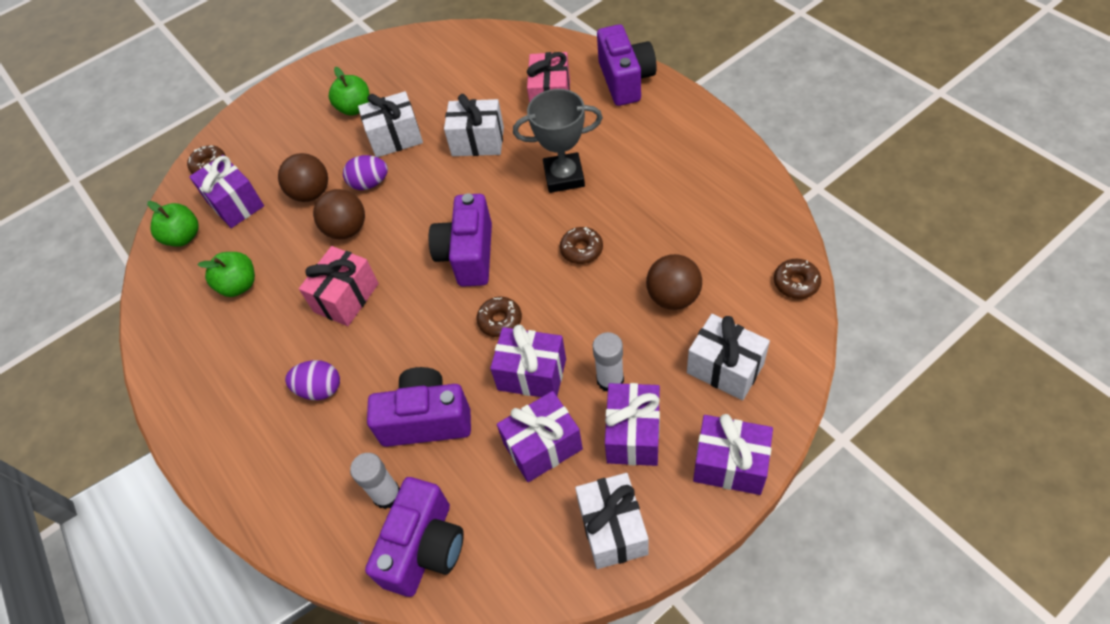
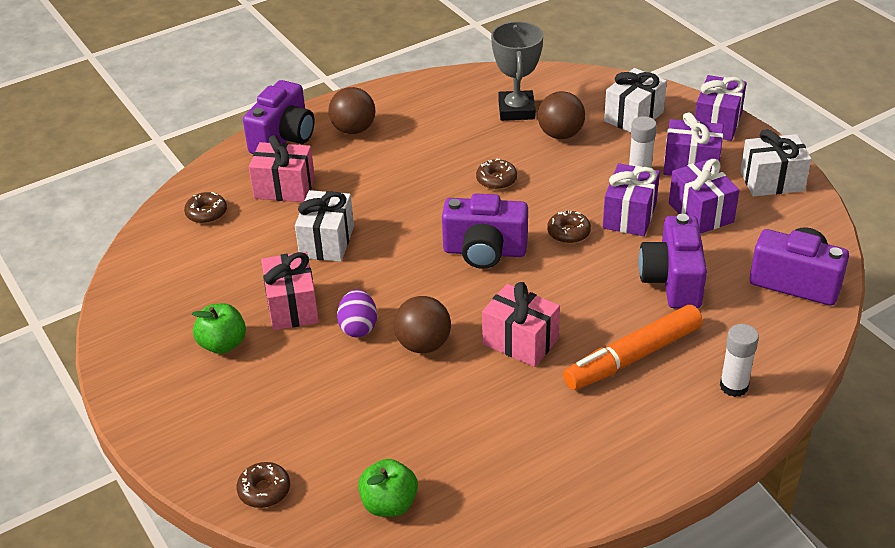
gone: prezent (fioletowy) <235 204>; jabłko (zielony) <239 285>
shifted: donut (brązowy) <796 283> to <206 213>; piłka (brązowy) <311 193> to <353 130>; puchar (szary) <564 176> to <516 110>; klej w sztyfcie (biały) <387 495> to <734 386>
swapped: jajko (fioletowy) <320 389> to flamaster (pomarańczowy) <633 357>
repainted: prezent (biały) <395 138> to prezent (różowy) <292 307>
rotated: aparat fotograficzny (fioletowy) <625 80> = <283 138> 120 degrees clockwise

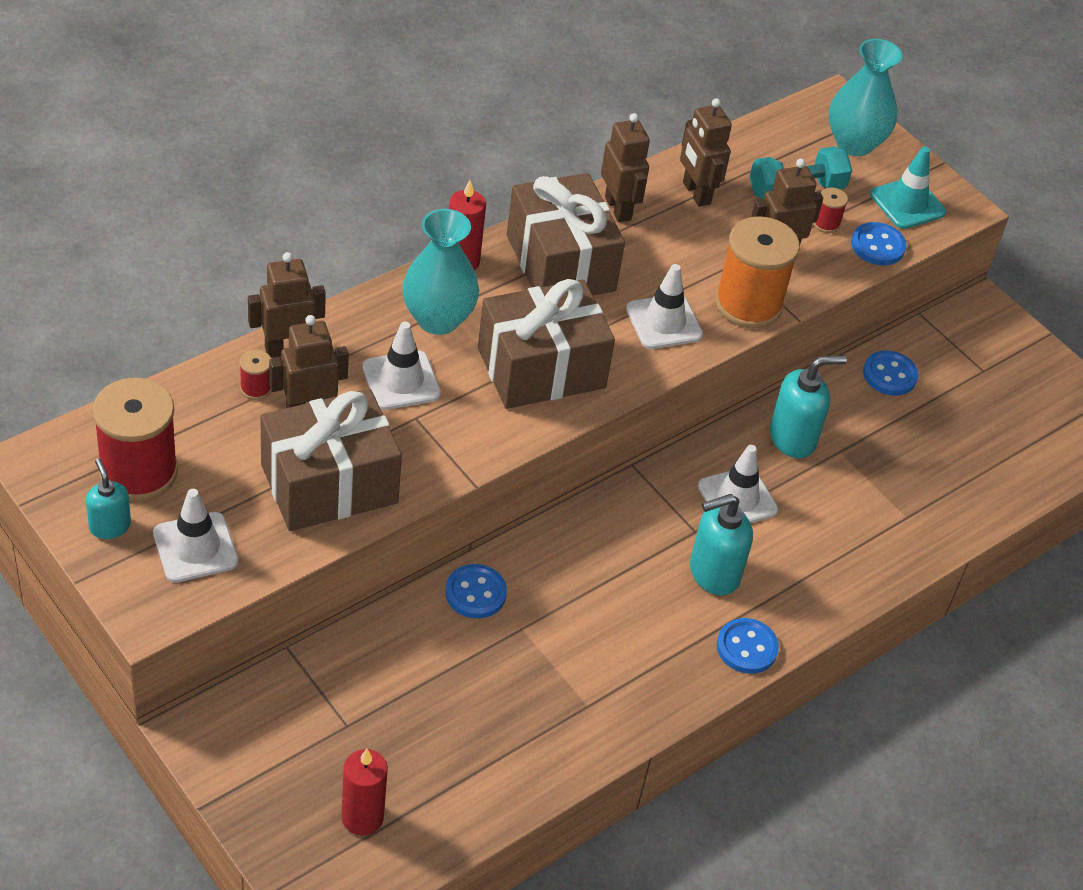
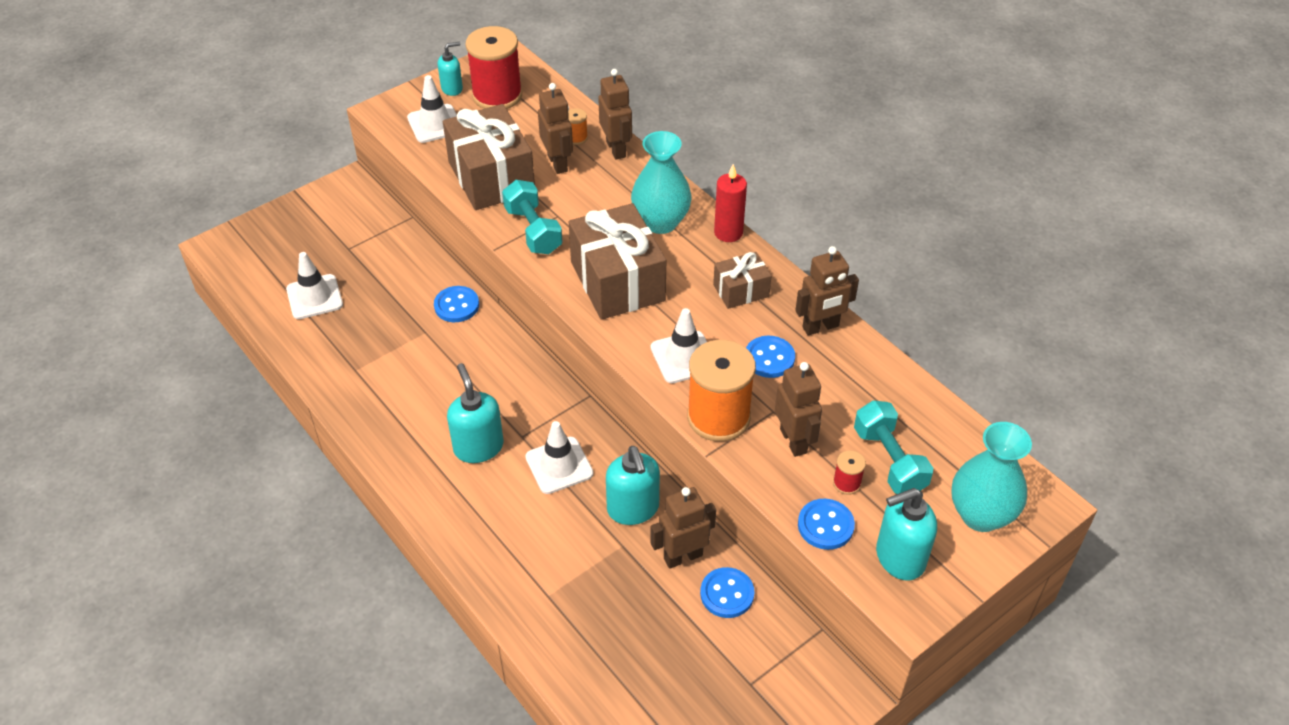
gone: świeca (czerwony) <362 817>
new: hantel (turkusowy) <533 230>
shifted: pachołek (biały) <401 381> to <314 297>; robot (brązowy) <696 193> to <683 556>; guzik (niebieski) <747 647> to <769 358>
swapped: pachołek (turkusowy) <907 203> to dozownik mydła (turkusowy) <899 558>
repainted: szpulka (czerwony) <256 388> to szpulka (pomarańczowy) <576 138>
scaled: prezent (brązowy) <560 263> = <741 290> x0.52

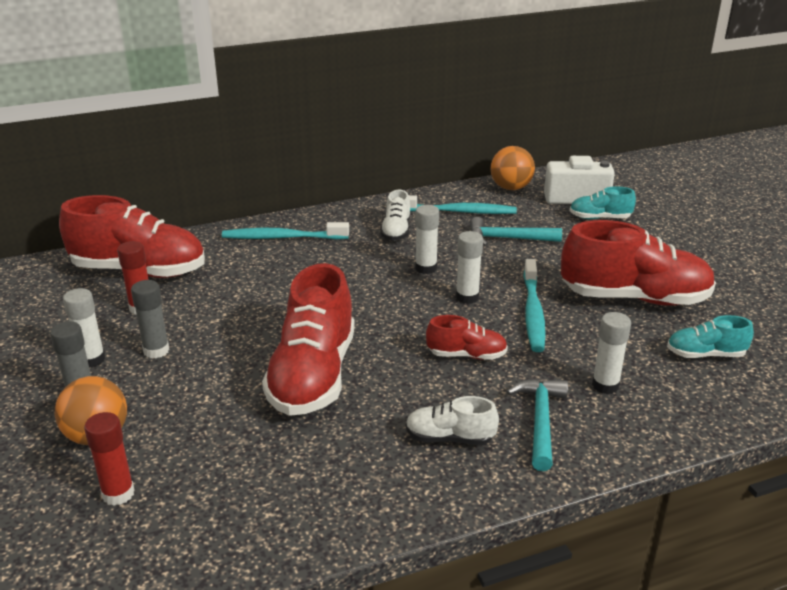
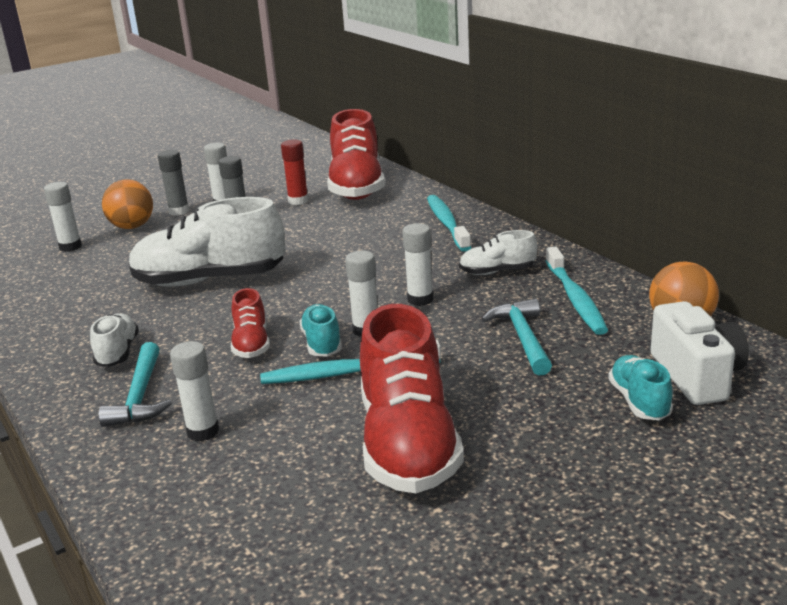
shifted: but (turkusowy) <705 354> to <322 343>
repainted: klej w sztyfcie (czerwony) <118 494> to klej w sztyfcie (biały) <70 247>; but (czerwony) <313 375> to but (biały) <209 280>
rotated: młotek (turkusowy) <540 421> = <140 396> 90 degrees clockwise

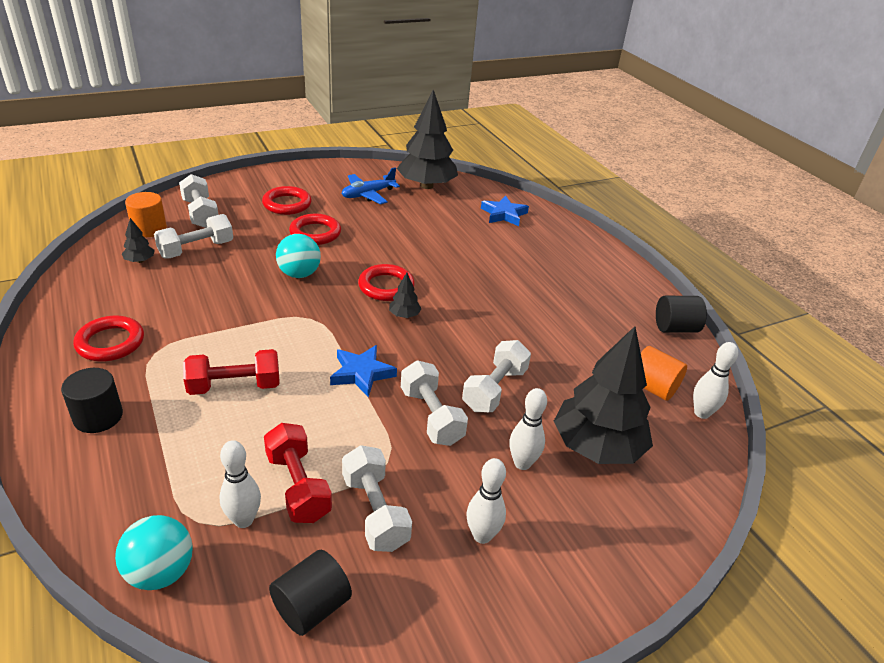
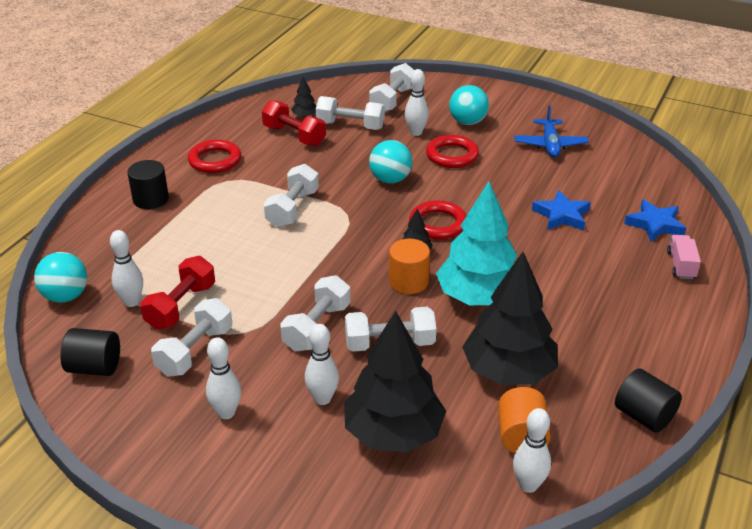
new: hantel (biały) <292 209>; kręgiel (biały) <416 132>; drzewko (turkusowy) <478 297>; ciężarówka (różowy) <681 265>
shifted: hantel (czerwony) <234 386> to <294 136>; walec (pomarańczowy) <149 229> to <408 282>; drzewko (czarny) <426 186> to <508 371>; gwiazda (niebieski) <362 373> to <562 215>
swapped: pierścień (czerwony) <287 204> to piłka (turkusowy) <467 122>
rotated: samolot (niebieski) <368 194> = <550 145> 105 degrees counterclockwise

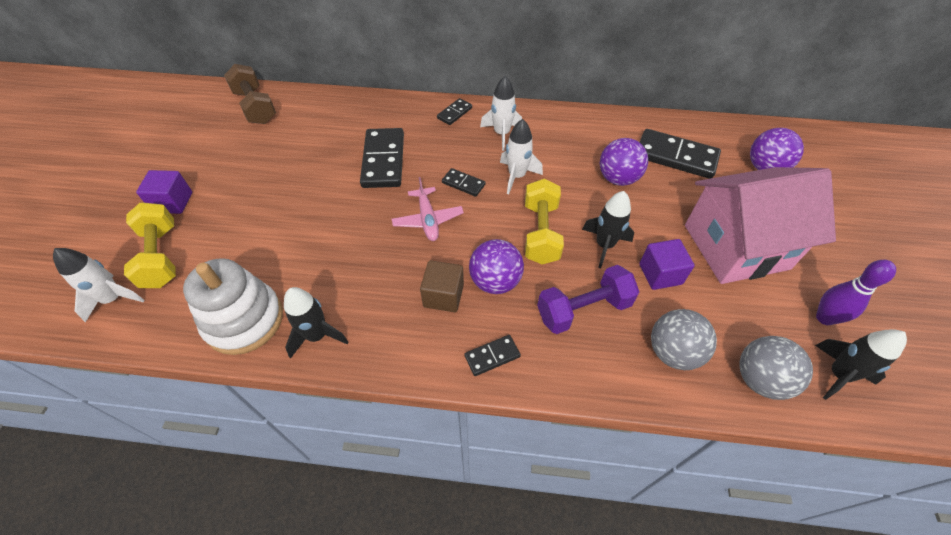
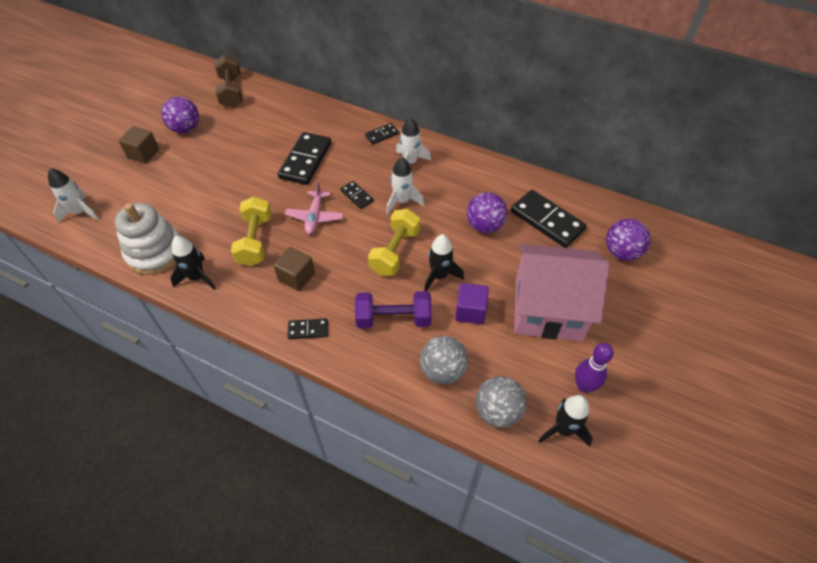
shifted: piłka (fioletowy) <495 281> to <185 129>; hantel (żółty) <161 256> to <255 241>
repainted: sześcian (fioletowy) <173 202> to sześcian (brązowy) <143 153>

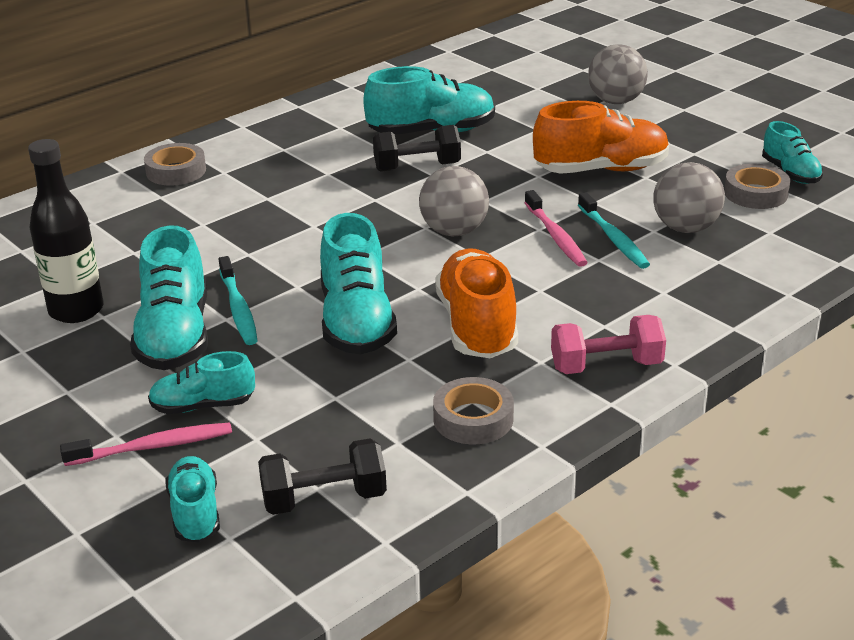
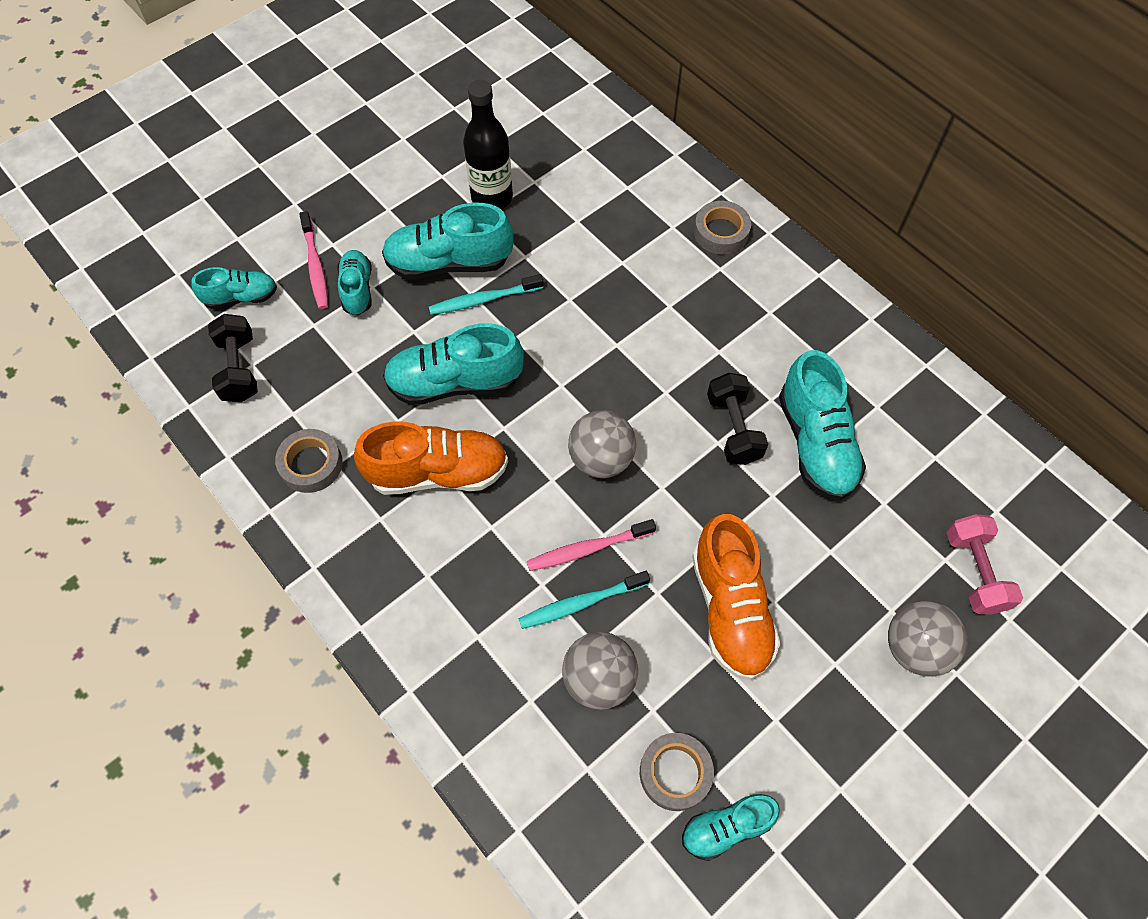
shifted: hantel (różowy) <606 366> to <974 572>

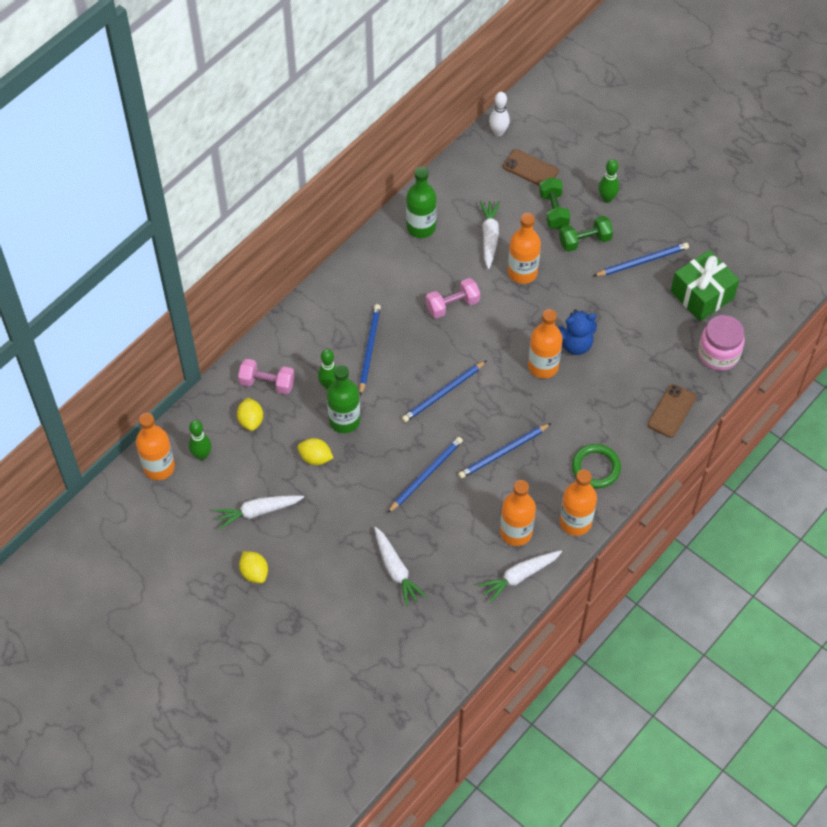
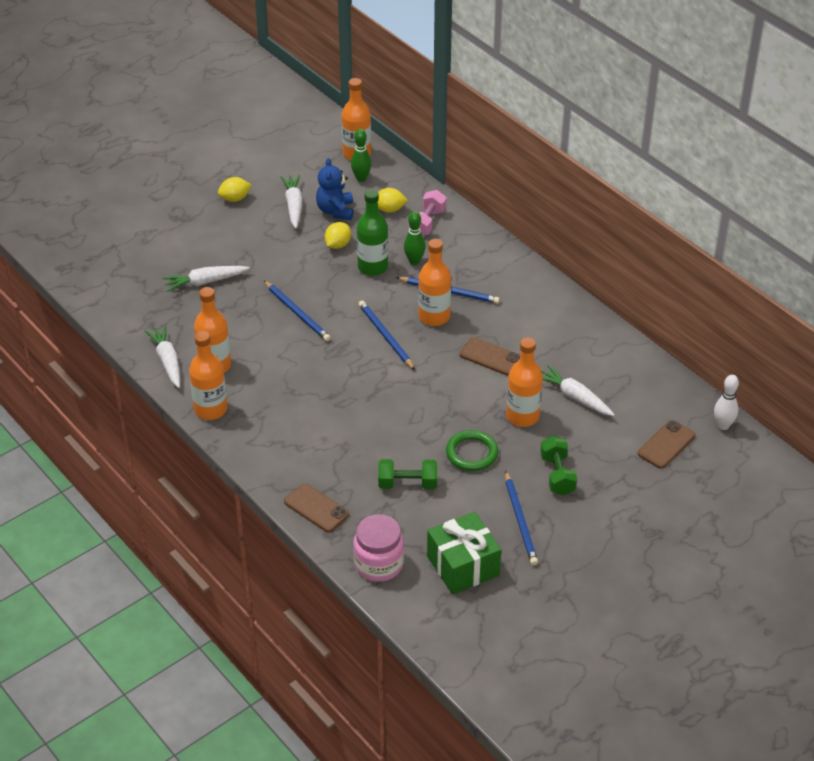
gone: butelka (zielony) <421 227>; ołówek (niebieski) <503 452>; kręgiel (zielony) <607 198>
shifted: miś (niebieski) <574 344> to <335 211>; hantel (zielony) <553 210> to <407 484>; butelka (pomarańczowy) <543 366> to <434 317>; pierścień (zielony) <596 468> to <472 453>
swapped: hantel (różowy) <452 305> to telefon (brązowy) <490 357>
rotated: marchewka (biały) <489 237> = <574 397> 150 degrees counterclockwise

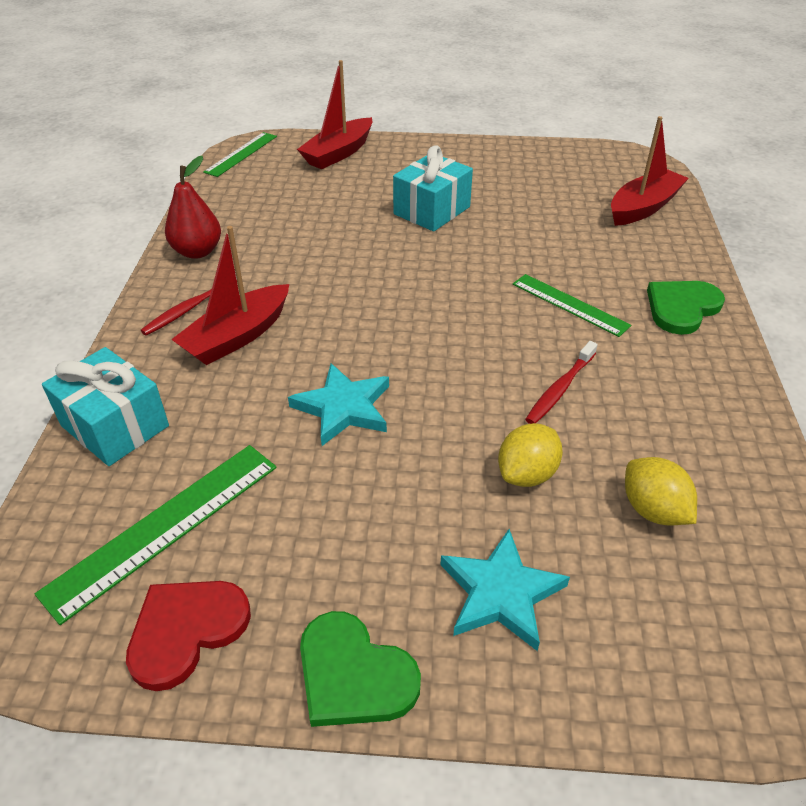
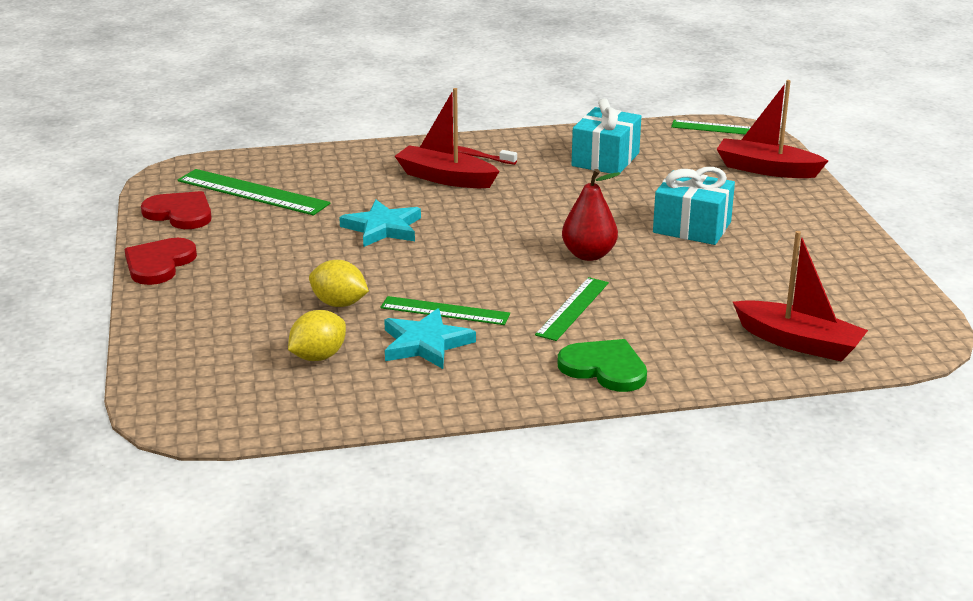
shifted: gwiazda (turkusowy) <500 593> to <425 343>; gruszka (czerwony) <197 251> to <589 255>; prezent (turkusowy) <115 426> to <605 159>
swapped: szczoteczka do zębów (czerwony) <560 389> to linijka (zielony) <445 311>
repainted: serce (zielony) <353 674> to serce (czerwony) <159 264>

